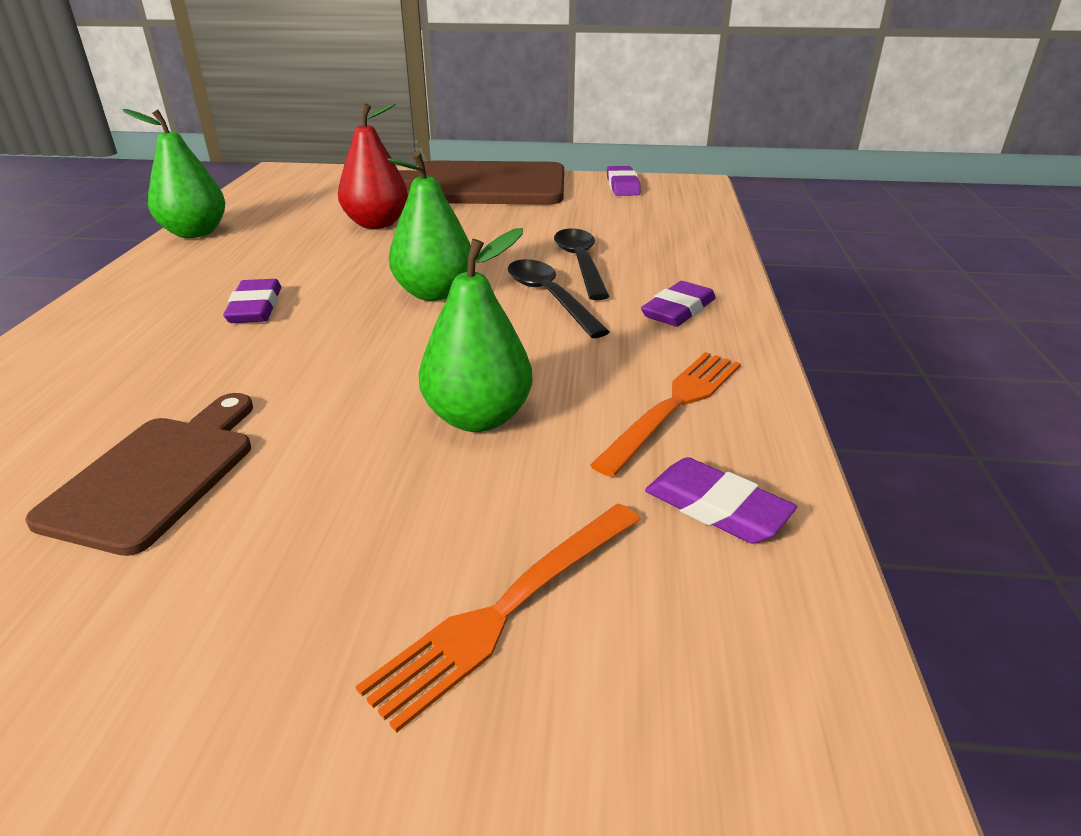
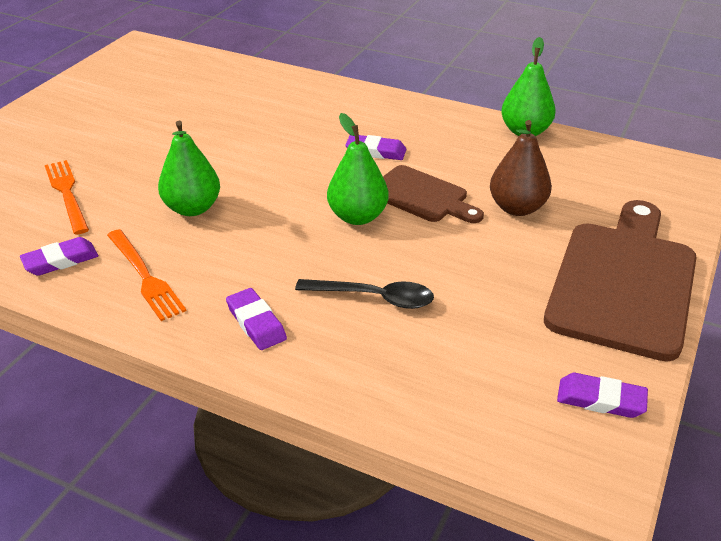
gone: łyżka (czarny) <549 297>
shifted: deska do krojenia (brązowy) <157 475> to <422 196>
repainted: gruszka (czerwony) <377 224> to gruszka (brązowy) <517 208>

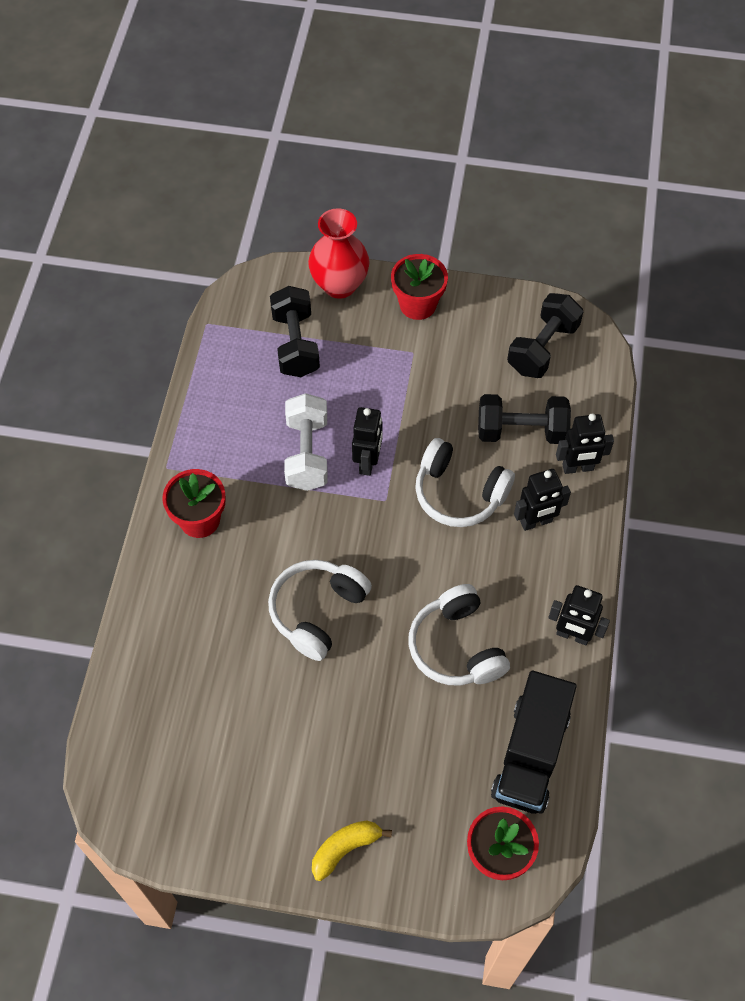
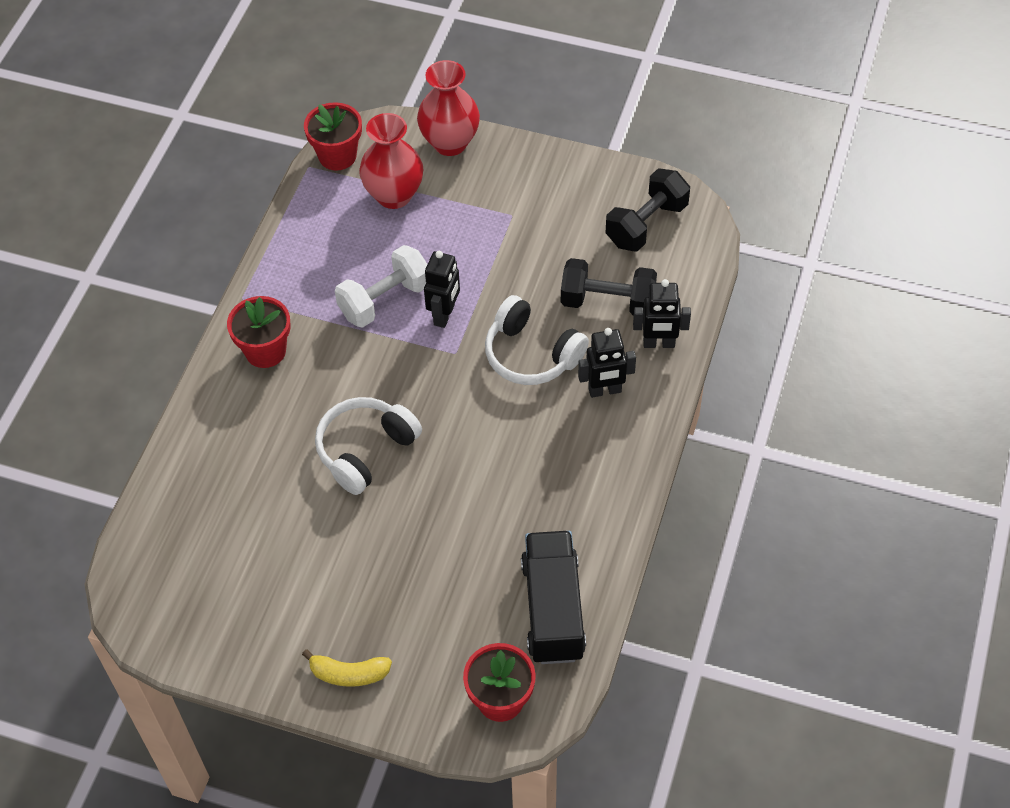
gone: słuchawki (biały) <456 647>; robot (czarny) <572 635>
shifted: doniczka (czerwony) <418 304> to <337 156>
swapped: hantel (czarny) <295 344> to wazon (czerwony) <394 195>
rotated: banan (żółty) <345 849> = <349 674> 150 degrees counterclockwise; hantel (biały) <307 453> = <385 300> 45 degrees clockwise; ciężarówka (czarny) <530 754> = <553 609> 150 degrees clockwise

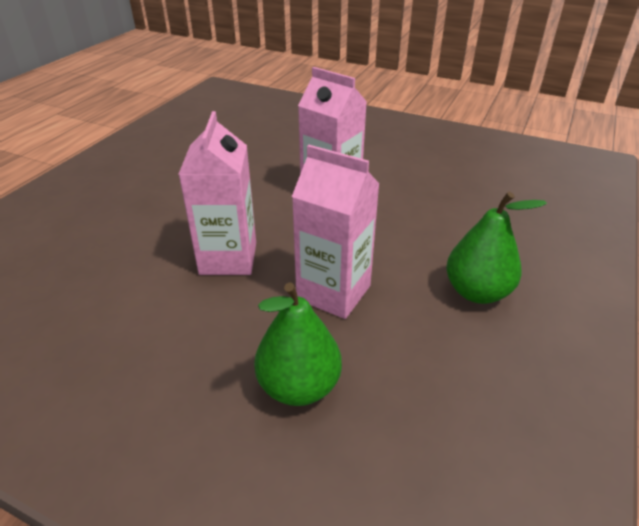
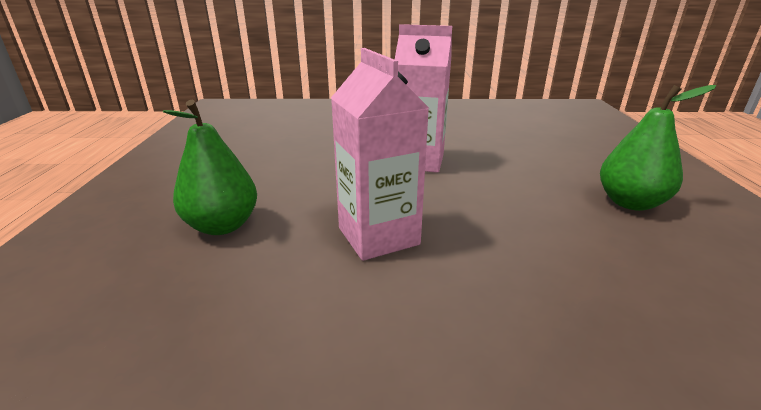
gone: karton mleka (różowy) <333 292>
shifted: gruszka (zielony) <299 386> to <222 226>

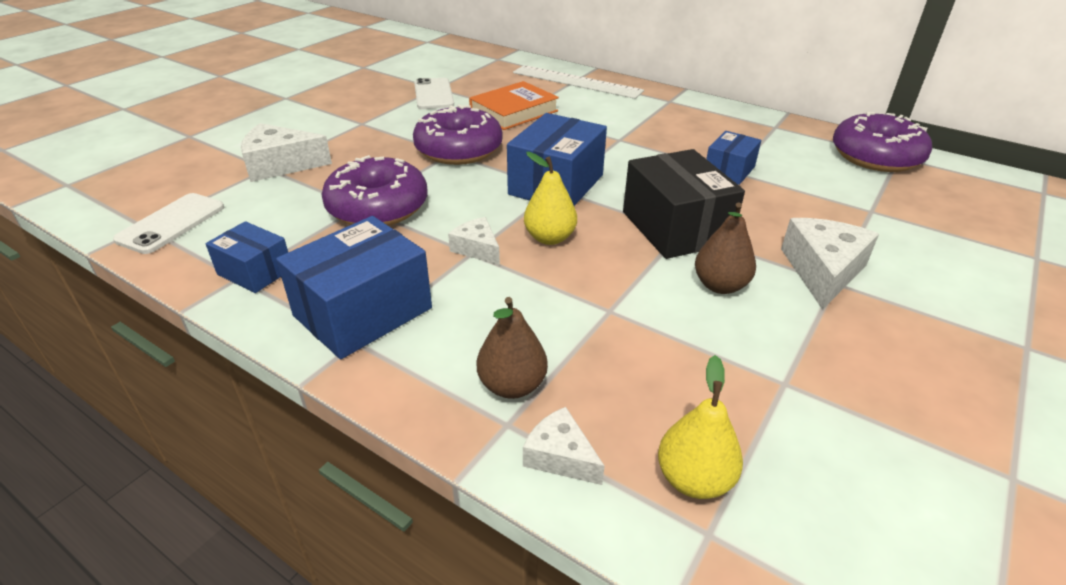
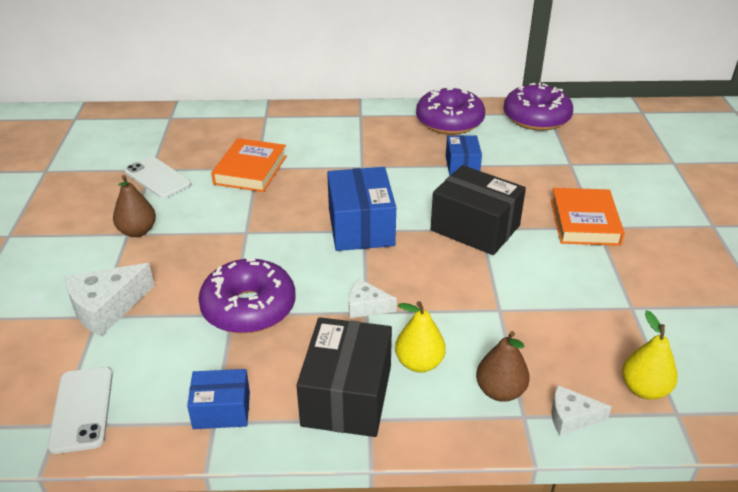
gone: linijka (biały) <576 82>
shifted: gruszka (brązowy) <720 285> to <137 231>; gruszka (żółty) <550 238> to <419 363>; donut (fioletowy) <459 150> to <449 122>
swapped: ser (biały) <823 271> to książka (pomarańczowy) <584 222>
repainted: pudełko (niebieski) <363 312> to pudełko (czarny) <347 396>

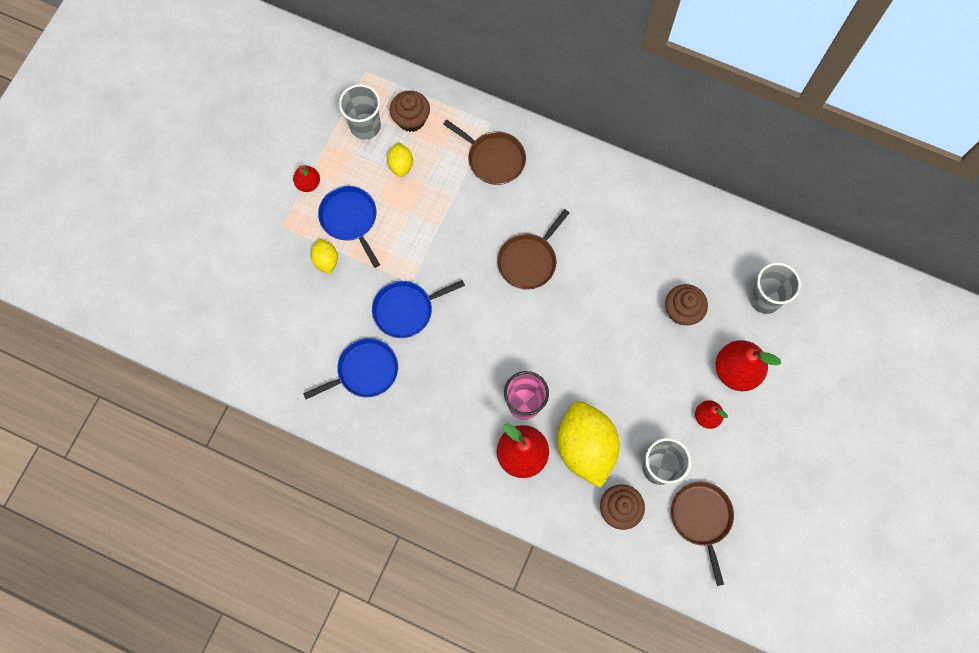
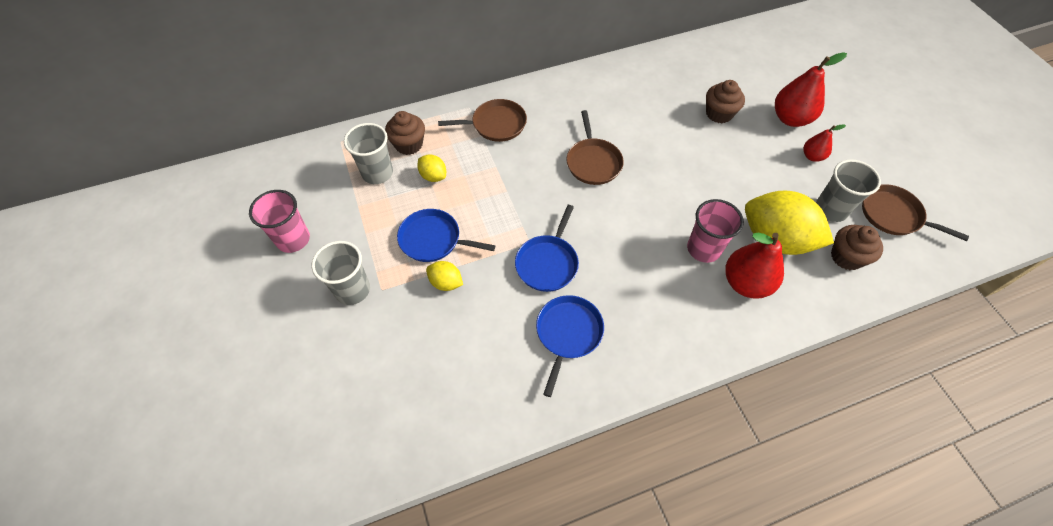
gone: gruszka (czerwony) <308 183>
new: szklanka (różowy) <293 239>
shifted: szklanka (szary) <764 298> to <352 290>

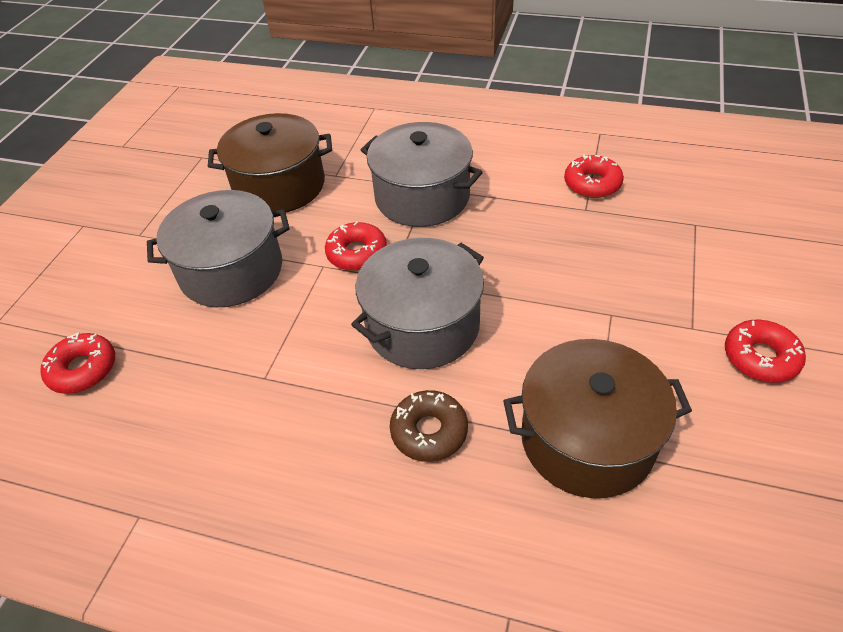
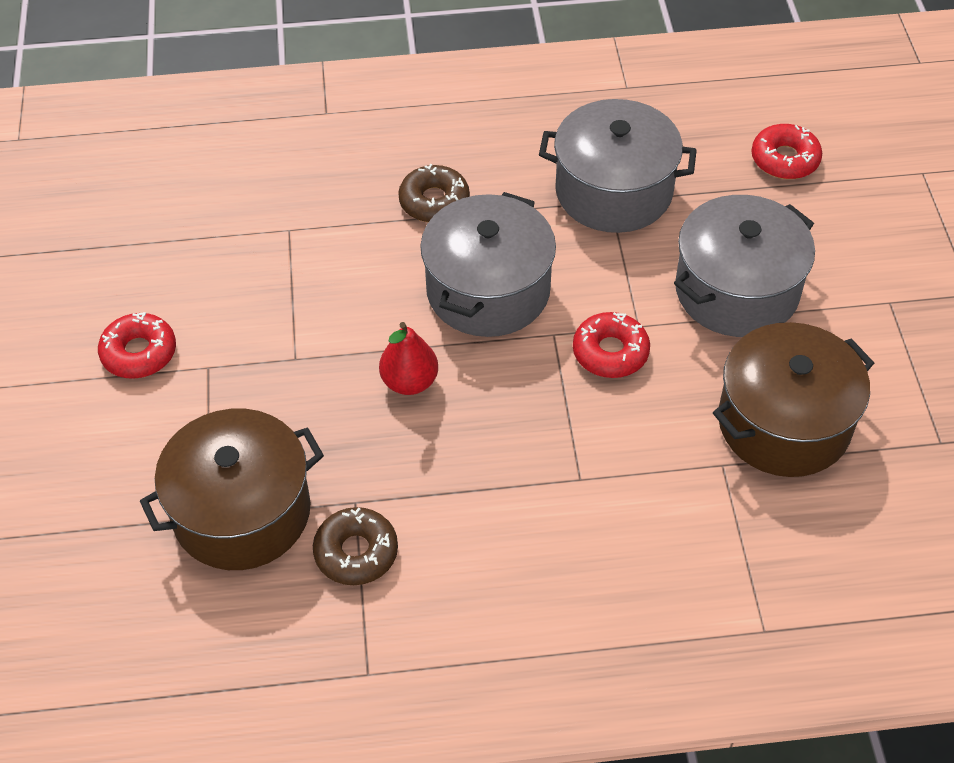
new: gruszka (czerwony) <409 382>
shifted: garnek (brązowy) <587 439> to <242 512>; garnek (szary) <422 197> to <613 191>
repainted: donut (czerwony) <592 184> to donut (brązowy) <356 552>

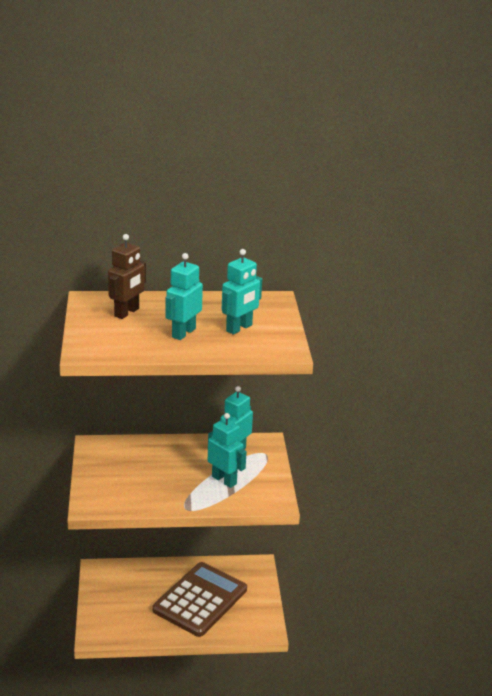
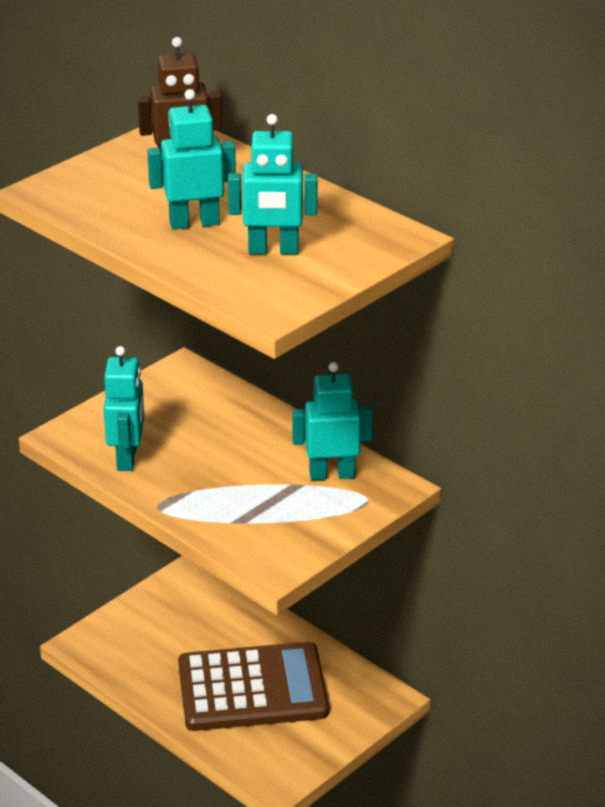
shifted: robot (turkusowy) <224 480> to <127 458>

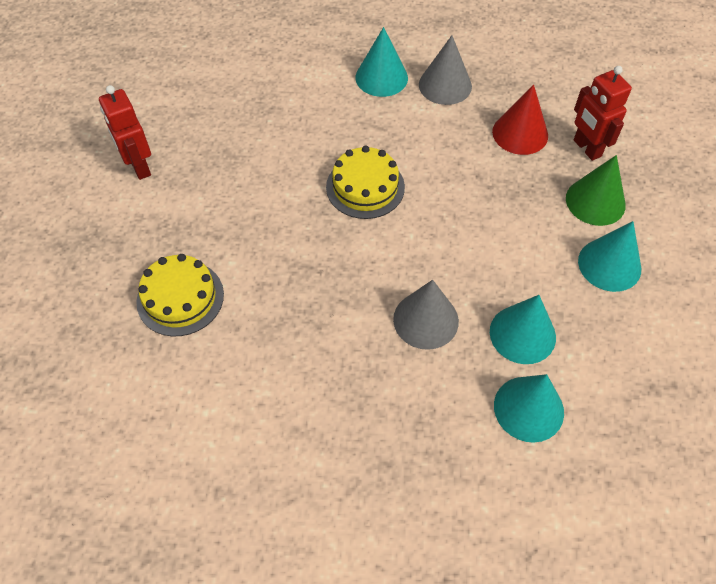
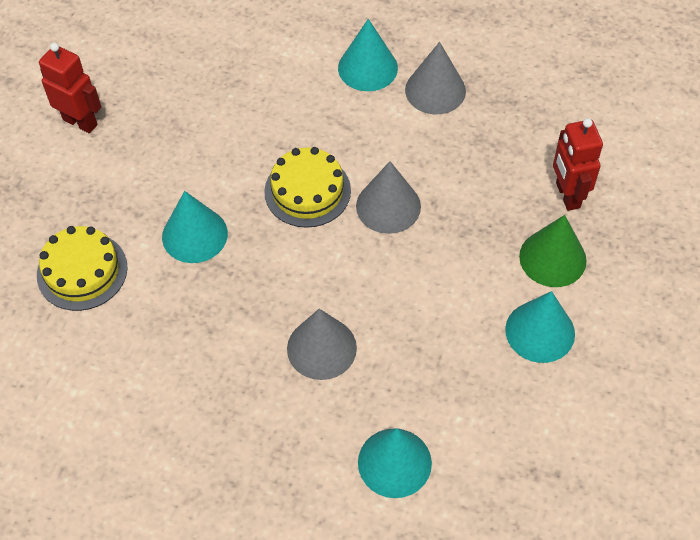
gone: stożek (czerwony) <520 133>
new: stożek (szary) <388 206>
shifted: stożek (turkusowy) <522 334> to <194 235>
rotated: robot (czerwony) <139 167> = <80 122> 135 degrees clockwise

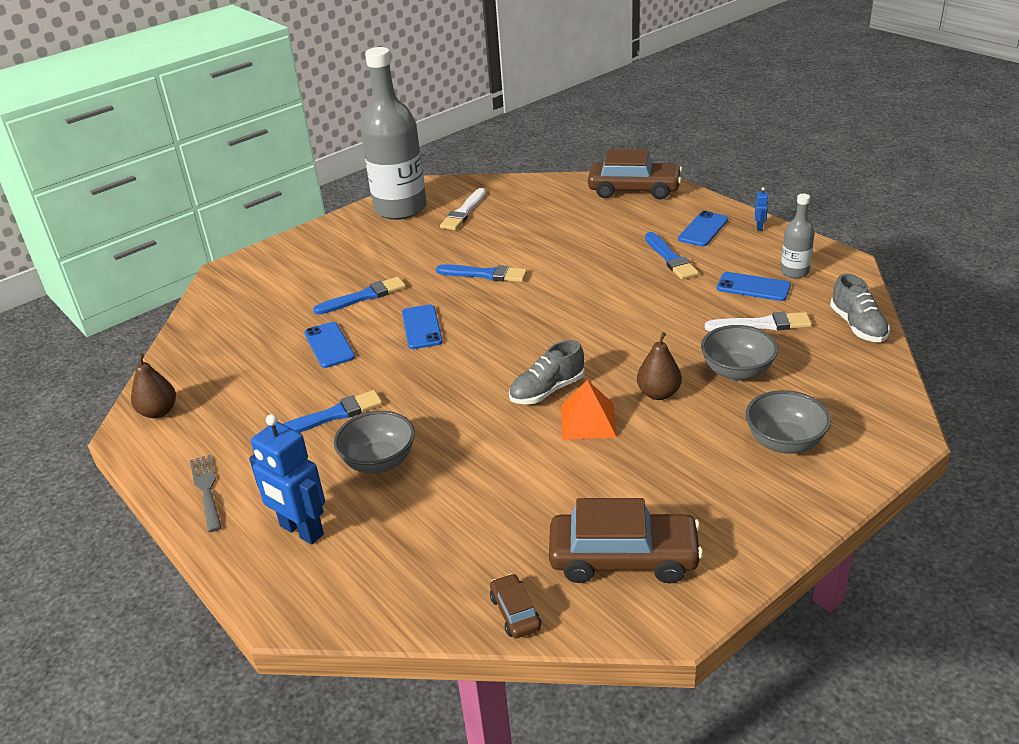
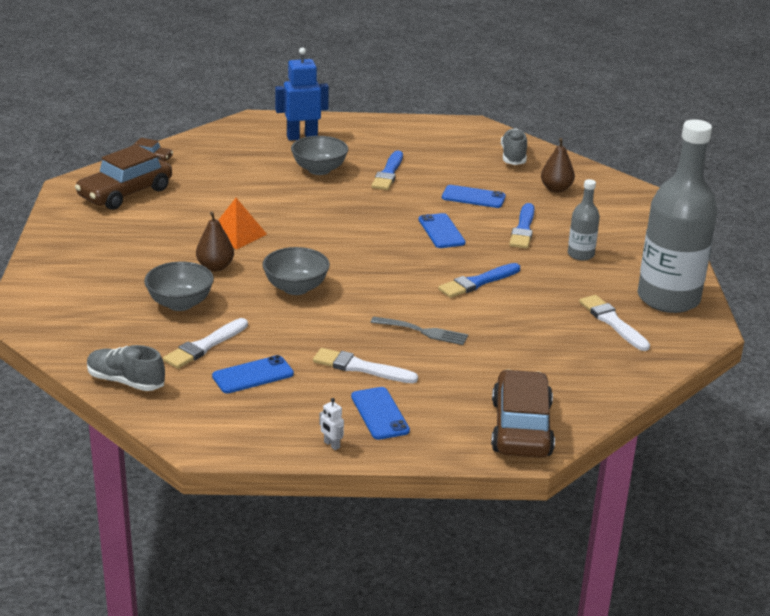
shifted: miska (szary) <784 442> to <296 288>; widelec (szary) <206 489> to <423 331>; but (szary) <547 390> to <513 156>; gruszka (brązowy) <158 412> to <556 189>; butelka (szary) <794 272> to <580 254>
repainted: pędzel (niebieski) <670 258> to pędzel (biały) <361 368>; robot (niebieski) <759 227> to robot (biały) <331 445>
rotated: telefon (niebieski) <422 327> = <441 231> 45 degrees clockwise; samochód (brązowy) <634 190> = <521 428> 135 degrees clockwise

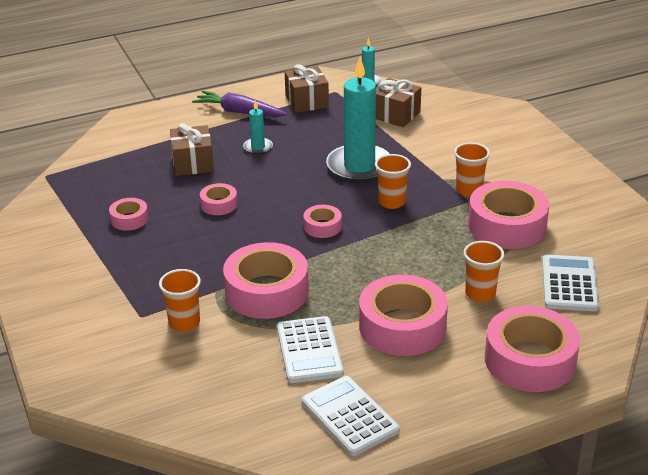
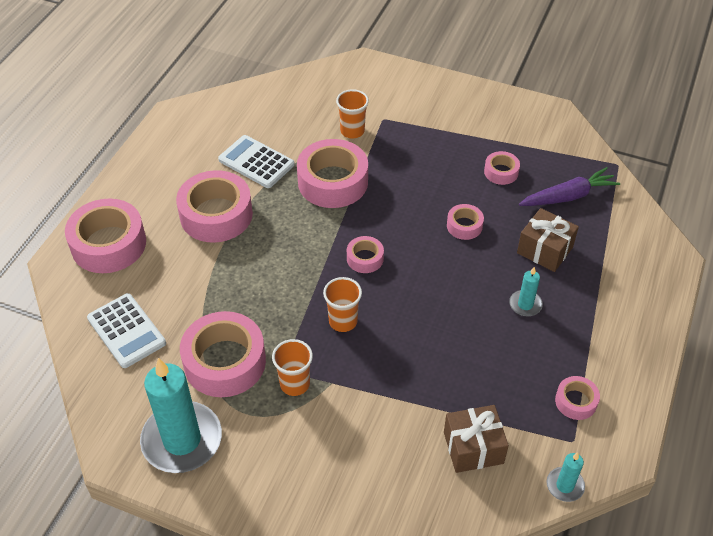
gone: kalkulator (biały) <349 416>; szklanka (pomarańczowy) <480 293>
shifted: świeca (turkusowy) <359 166> to <182 440>; marchewka (fioletowy) <239 112> to <568 196>
swapped: prezent (brązowy) <307 101> to taśma klejąca (różowy) <576 401>

